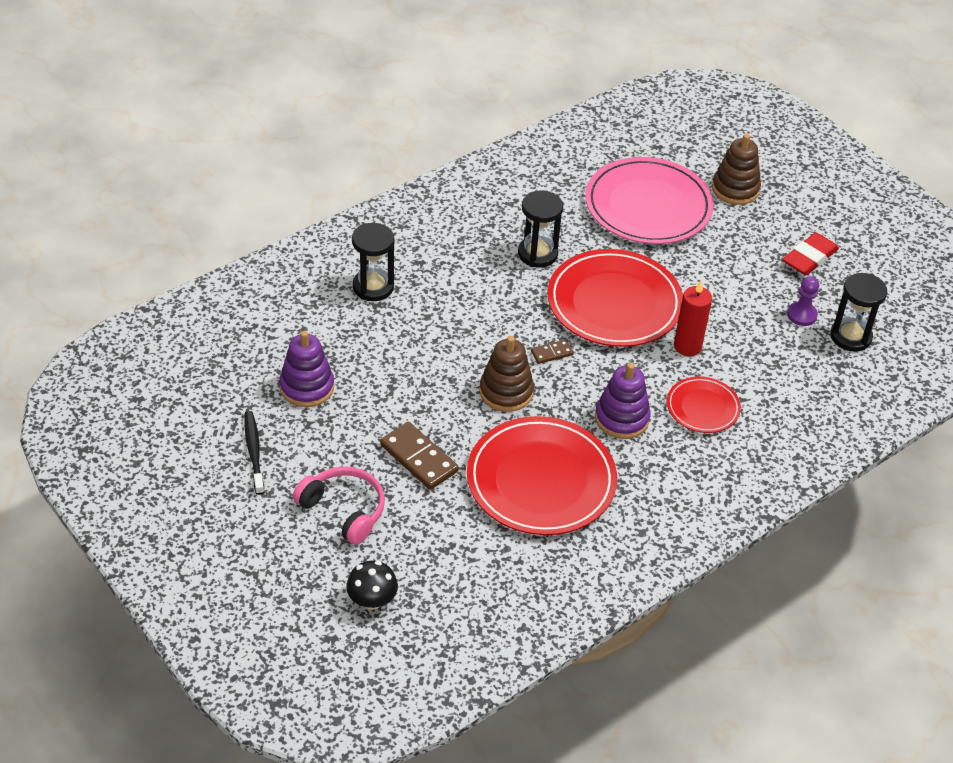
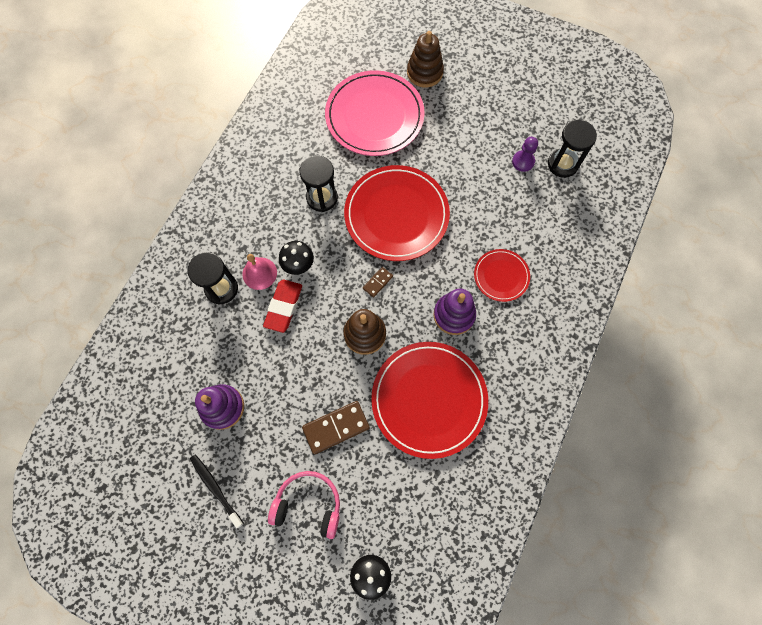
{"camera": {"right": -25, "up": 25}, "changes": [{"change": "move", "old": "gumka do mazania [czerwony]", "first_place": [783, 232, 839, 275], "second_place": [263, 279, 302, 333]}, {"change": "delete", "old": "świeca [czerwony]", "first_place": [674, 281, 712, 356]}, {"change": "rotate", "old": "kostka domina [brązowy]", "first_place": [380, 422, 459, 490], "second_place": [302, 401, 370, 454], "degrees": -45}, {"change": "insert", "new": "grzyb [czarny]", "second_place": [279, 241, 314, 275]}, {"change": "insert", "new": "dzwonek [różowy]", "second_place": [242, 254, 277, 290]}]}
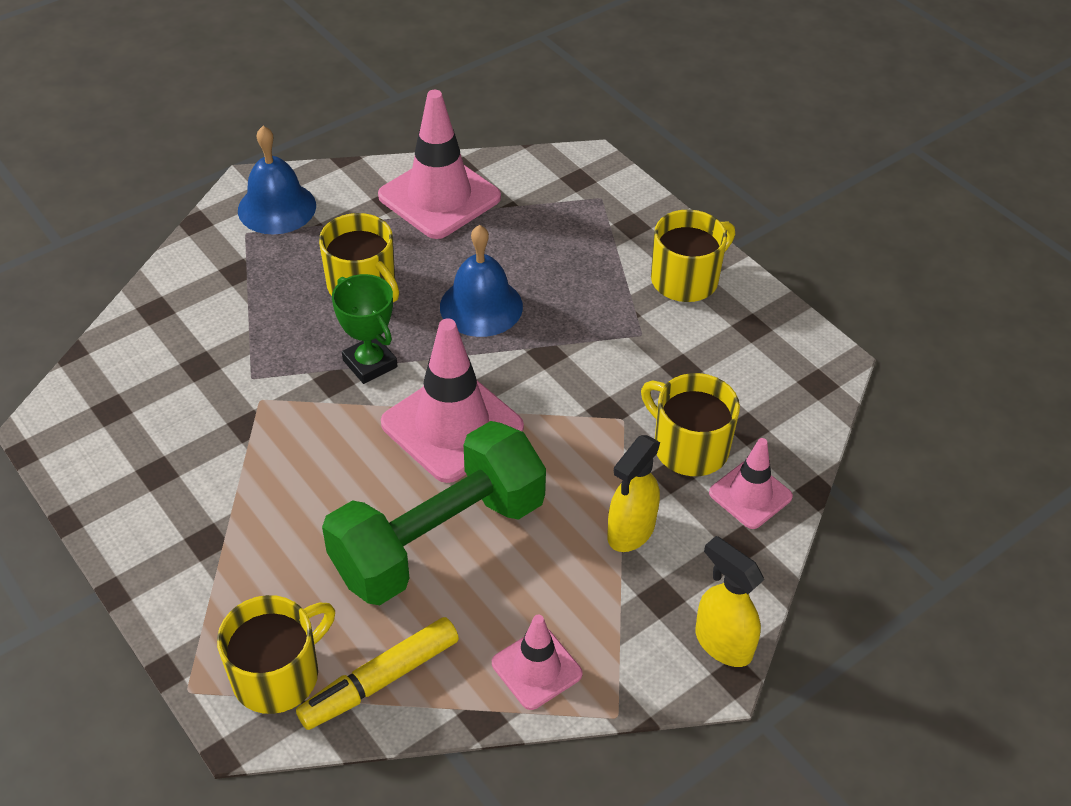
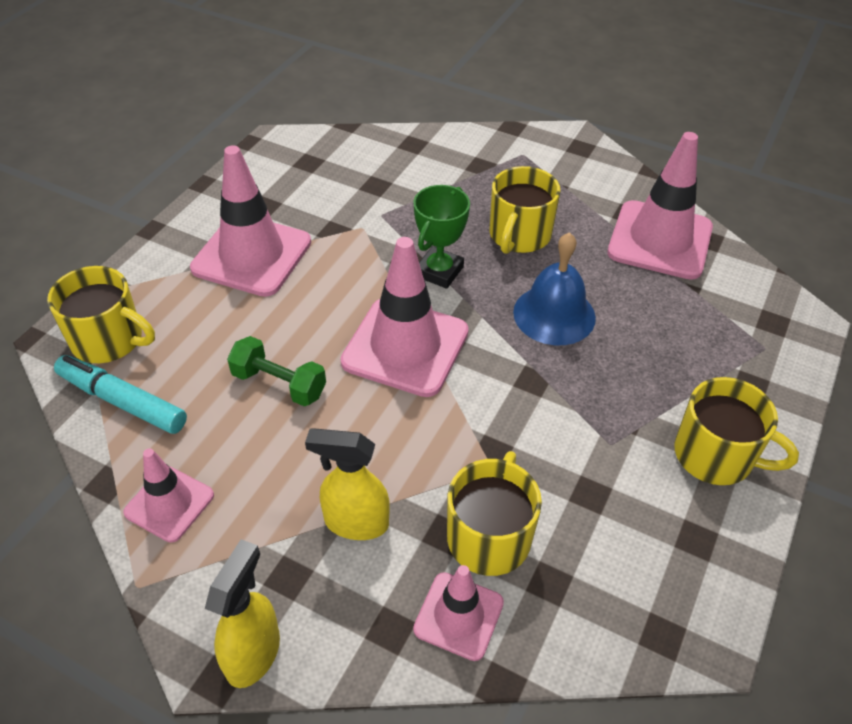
{"camera": {"right": 65, "up": 0}, "changes": [{"change": "delete", "old": "dzwonek [niebieski]", "first_place": [238, 126, 316, 234]}, {"change": "resize", "old": "hantel [zielony]", "first_place": [322, 421, 546, 605], "second_place": [227, 336, 326, 406], "factor": 0.47}, {"change": "recolor", "old": "flamaster [żółty]", "new": "flamaster [turkusowy]", "first_place": [296, 617, 459, 730], "second_place": [54, 355, 187, 434]}, {"change": "insert", "new": "pachołek [różowy]", "second_place": [190, 145, 311, 297]}]}
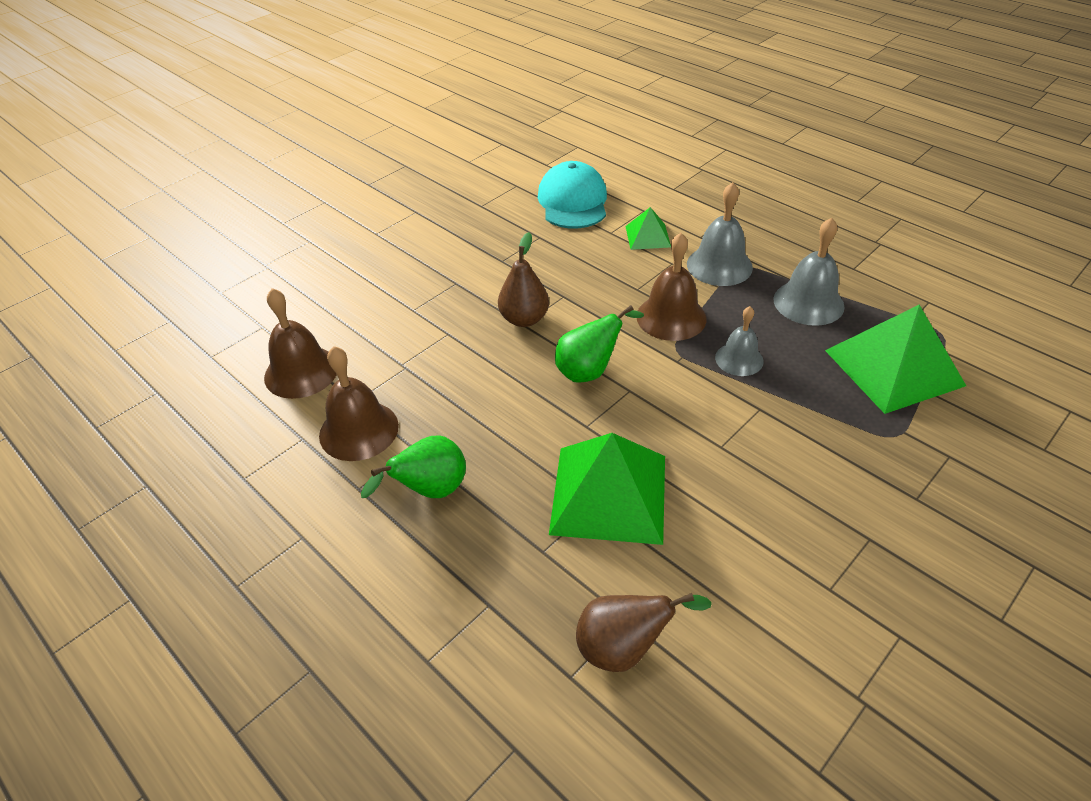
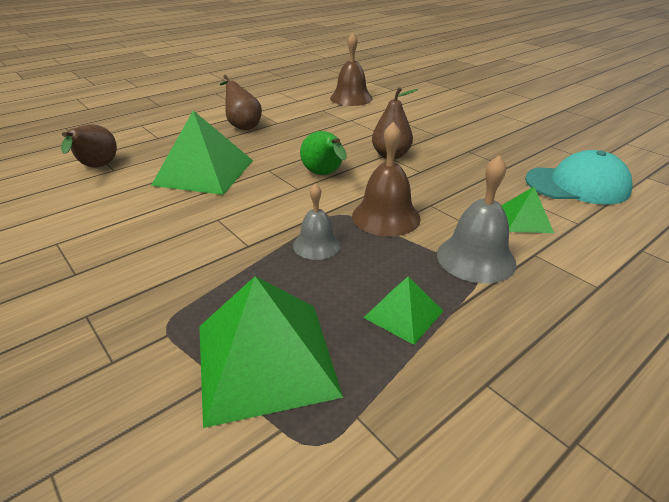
{"camera": {"right": 95, "up": -10}, "changes": [{"change": "replace", "old": "dzwonek [szary]", "new": "piramida [zielony]", "first_place": [773, 218, 845, 326], "second_place": [364, 276, 443, 345]}, {"change": "delete", "old": "dzwonek [brązowy]", "first_place": [319, 346, 399, 461]}, {"change": "recolor", "old": "gruszka [zielony]", "new": "gruszka [brązowy]", "first_place": [361, 436, 466, 498], "second_place": [220, 75, 262, 130]}]}
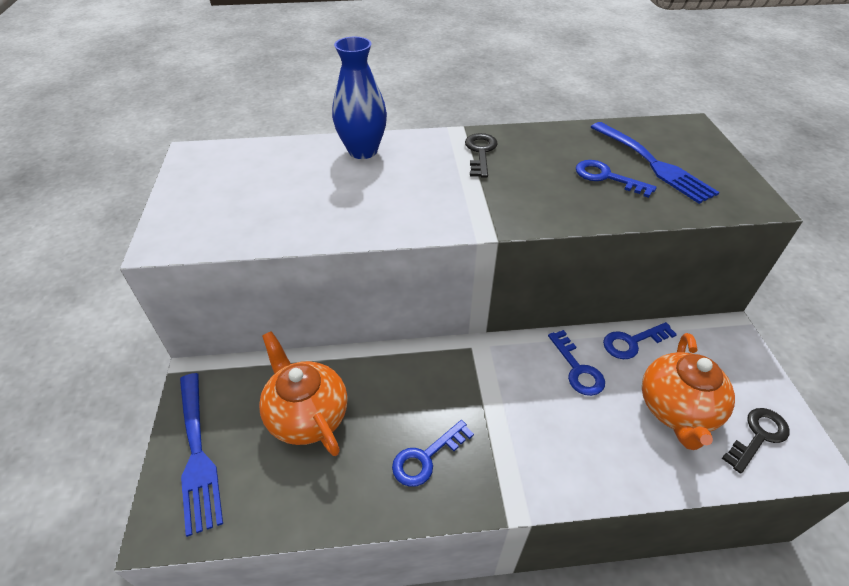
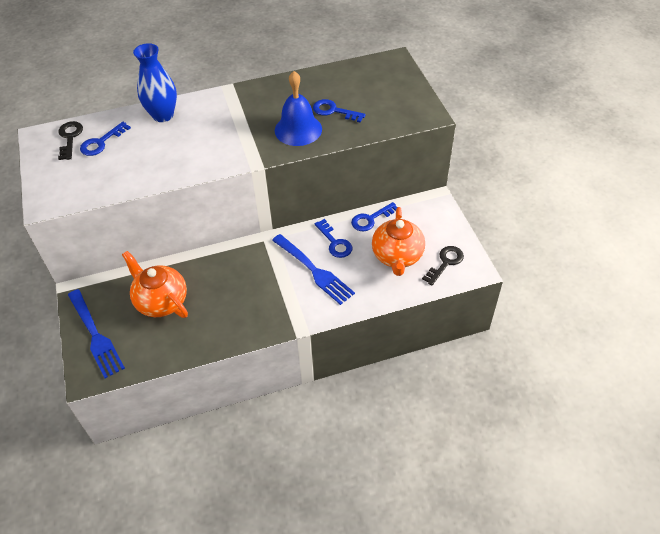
{"camera": {"right": -10, "up": 5}, "changes": [{"change": "move", "old": "widelec [niebieski]", "first_place": [591, 122, 720, 204], "second_place": [272, 234, 355, 305]}, {"change": "move", "old": "klucz [czarny]", "first_place": [465, 133, 498, 178], "second_place": [58, 121, 83, 160]}, {"change": "move", "old": "klucz [niebieski]", "first_place": [392, 420, 474, 487], "second_place": [80, 122, 131, 156]}, {"change": "insert", "new": "dzwonek [niebieski]", "second_place": [275, 71, 322, 146]}]}
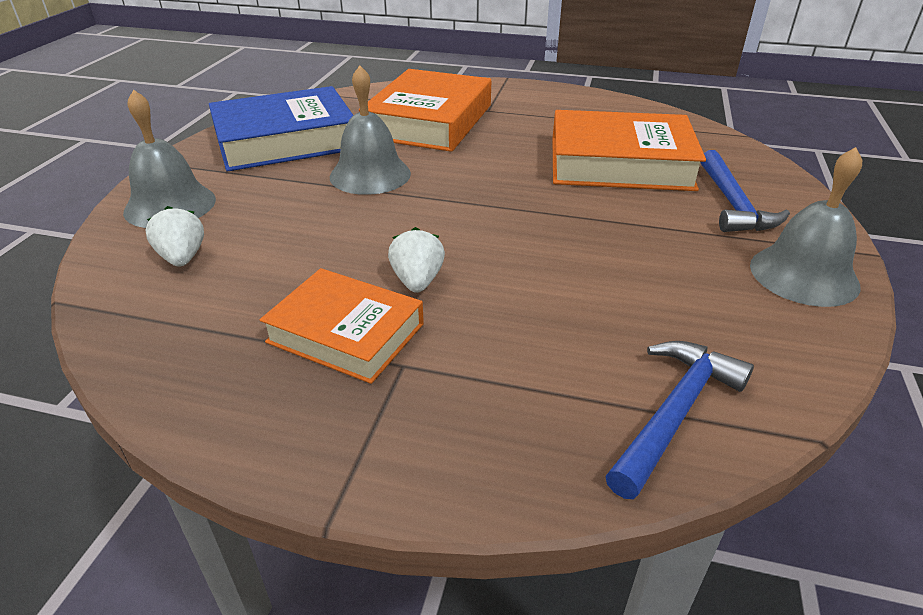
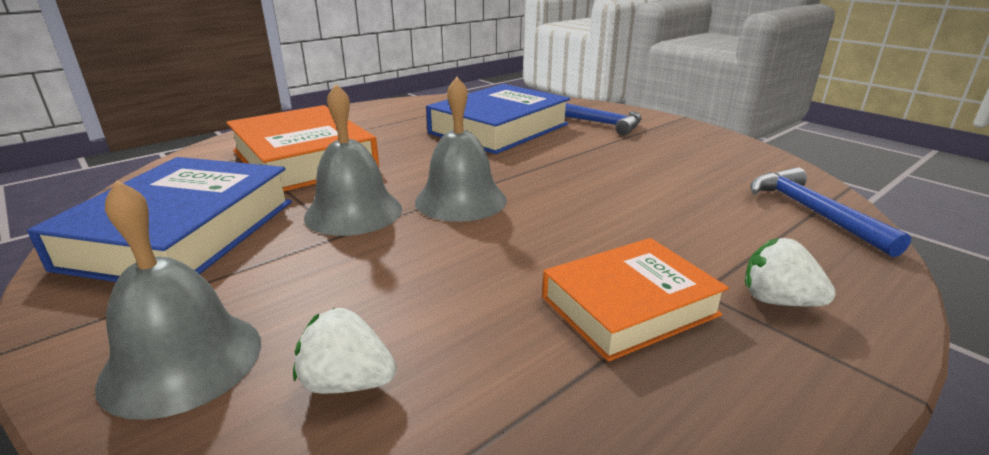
{"camera": {"right": -55, "up": -10}, "changes": [{"change": "recolor", "old": "książka [pomarańczowy]", "new": "książka [niebieski]", "first_place": [552, 110, 706, 191], "second_place": [426, 84, 570, 154]}, {"change": "move", "old": "dzwonek [szary]", "first_place": [750, 147, 862, 307], "second_place": [415, 77, 507, 222]}, {"change": "move", "old": "truskawka [biały]", "first_place": [388, 227, 445, 293], "second_place": [745, 238, 836, 306]}]}
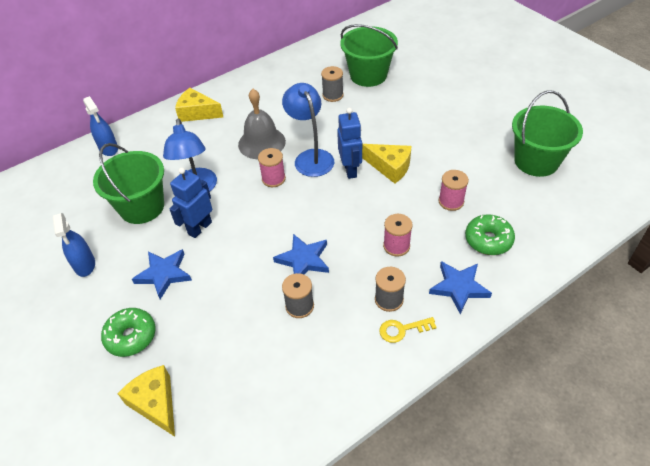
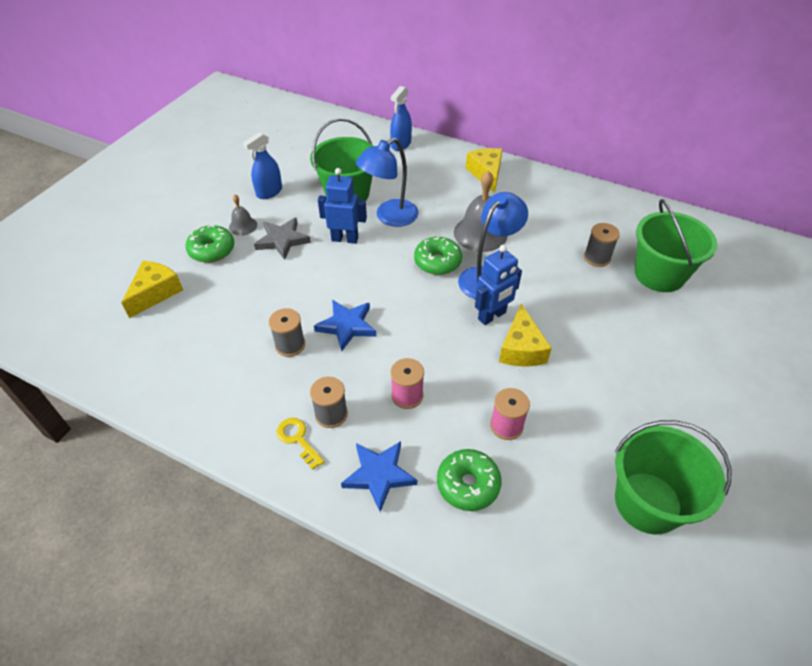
{"camera": {"right": 60, "up": 0}, "changes": [{"change": "replace", "old": "szpulka [różowy]", "new": "donut [zielony]", "first_place": [258, 148, 286, 187], "second_place": [414, 237, 462, 275]}, {"change": "recolor", "old": "gwiazda [niebieski]", "new": "gwiazda [szary]", "first_place": [132, 249, 192, 299], "second_place": [254, 217, 311, 260]}, {"change": "insert", "new": "dzwonek [szary]", "second_place": [229, 195, 257, 236]}]}
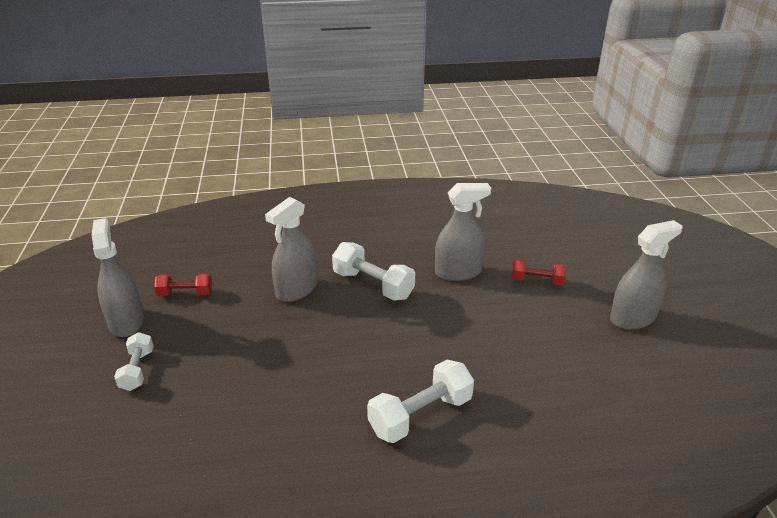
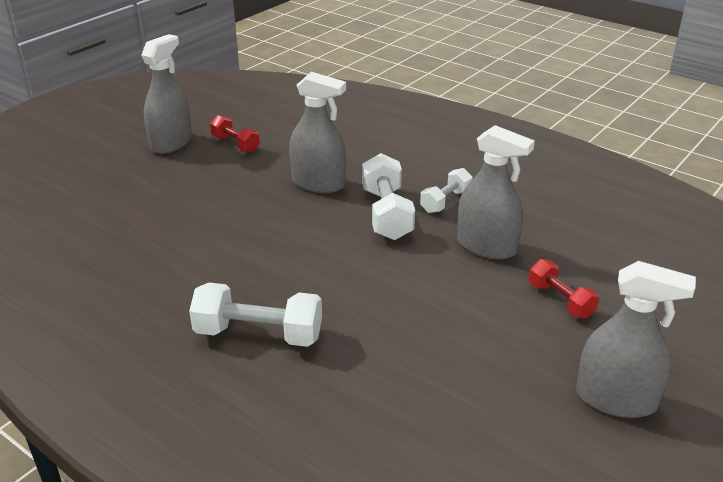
{"camera": {"right": 45, "up": 0}, "changes": [{"change": "rotate", "old": "spryskiwacz [szary]", "first_place": [265, 197, 317, 302], "second_place": [289, 72, 346, 193], "degrees": -150}, {"change": "move", "old": "hantel [biały]", "first_place": [114, 332, 154, 391], "second_place": [420, 168, 473, 213]}]}
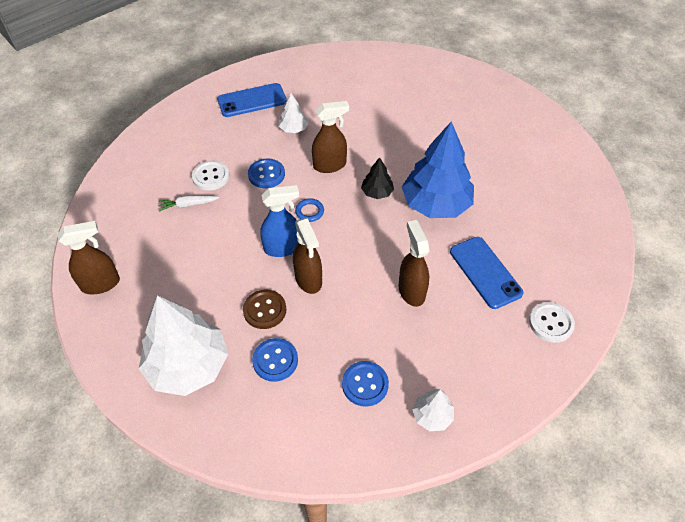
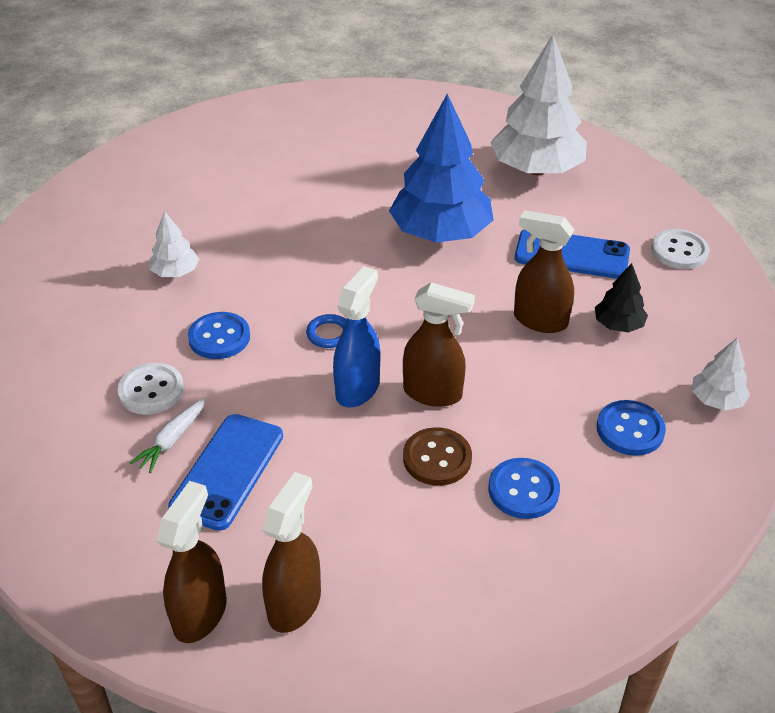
{"camera": {"right": -50, "up": -10}, "changes": [{"change": "move", "old": "telefon [niebieski]", "first_place": [217, 83, 287, 117], "second_place": [168, 414, 283, 531]}, {"change": "move", "old": "spryskiwacz [brązowy]", "first_place": [312, 101, 349, 173], "second_place": [262, 472, 321, 633]}, {"change": "move", "old": "drzewko [czarny]", "first_place": [361, 157, 394, 199], "second_place": [595, 263, 648, 333]}, {"change": "move", "old": "drzewko [biały]", "first_place": [139, 295, 228, 396], "second_place": [491, 35, 587, 175]}]}
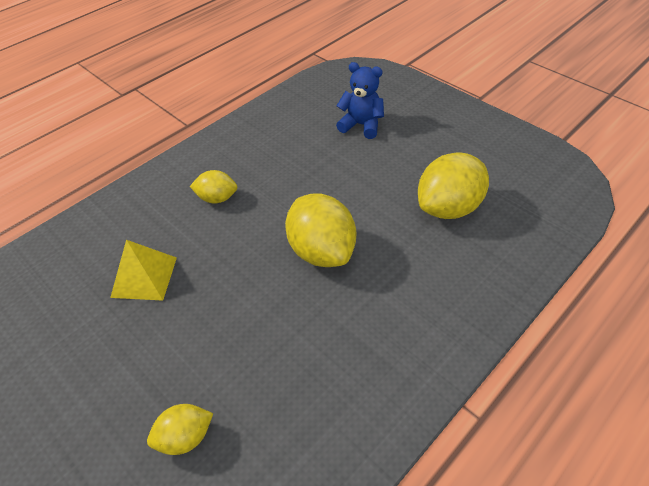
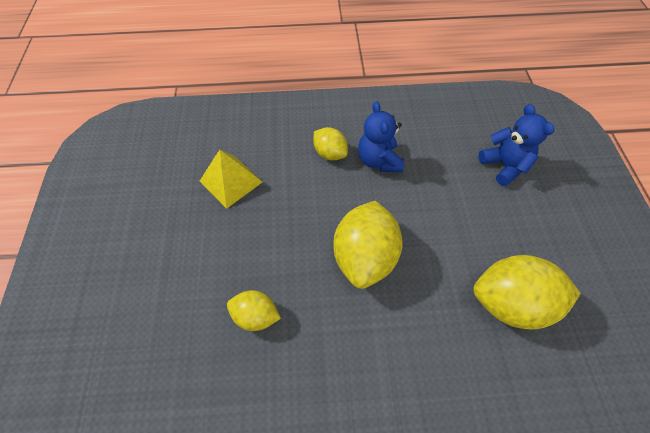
{"camera": {"right": 40, "up": 10}, "changes": [{"change": "move", "old": "cytryna [żółty]", "first_place": [147, 404, 213, 455], "second_place": [227, 290, 281, 331]}, {"change": "insert", "new": "miś [niebieski]", "second_place": [358, 101, 404, 172]}]}
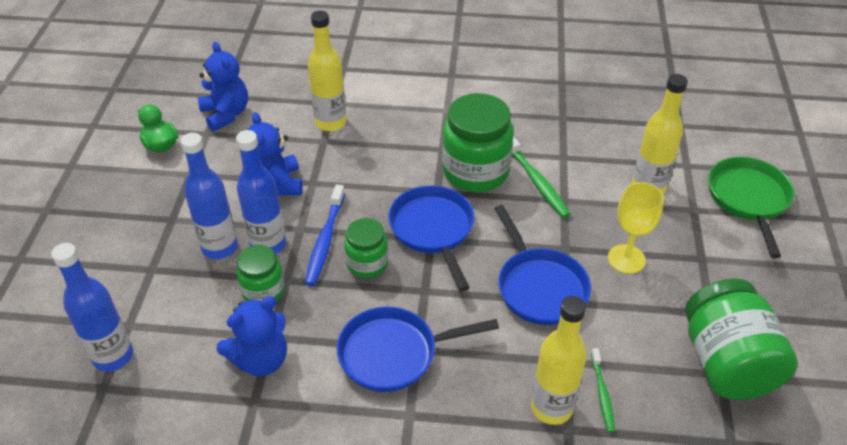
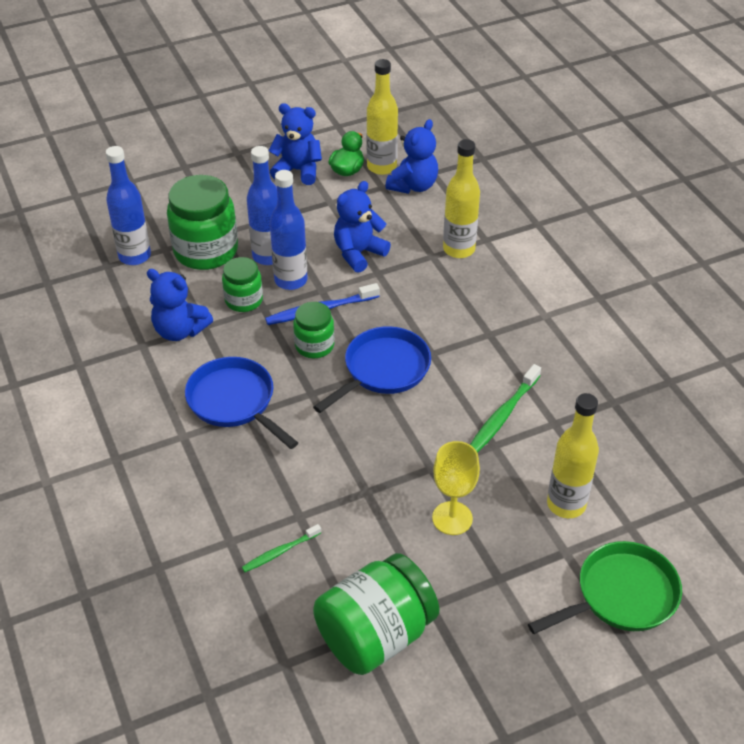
{"camera": {"right": 60, "up": 0}, "changes": [{"change": "move", "old": "słoik [zielony]", "first_place": [442, 93, 513, 192], "second_place": [167, 175, 238, 270]}, {"change": "delete", "old": "patelnia [niebieski]", "first_place": [494, 205, 591, 325]}, {"change": "move", "old": "butelka [żółty]", "first_place": [531, 296, 587, 425], "second_place": [367, 59, 398, 175]}, {"change": "insert", "new": "miś [niebieski]", "second_place": [268, 103, 322, 185]}]}
